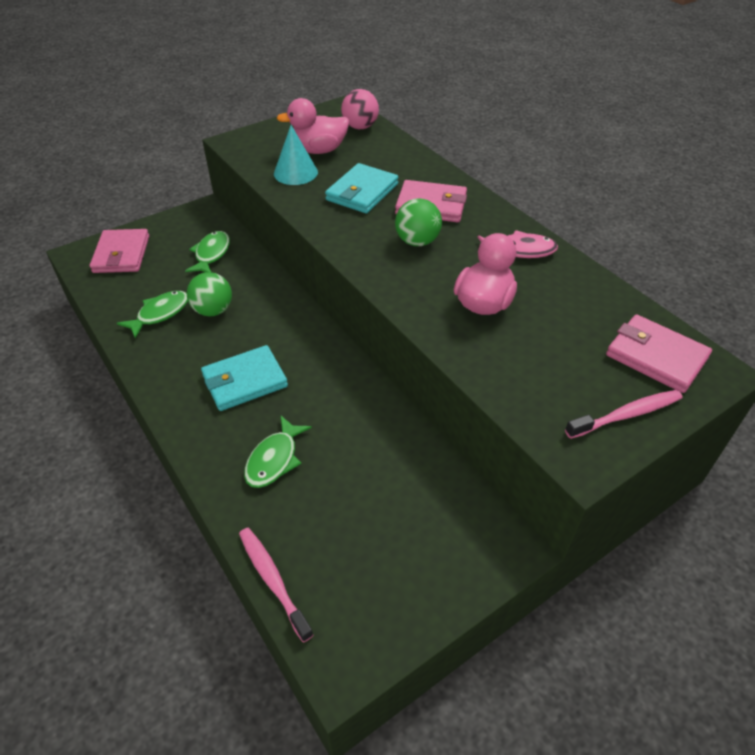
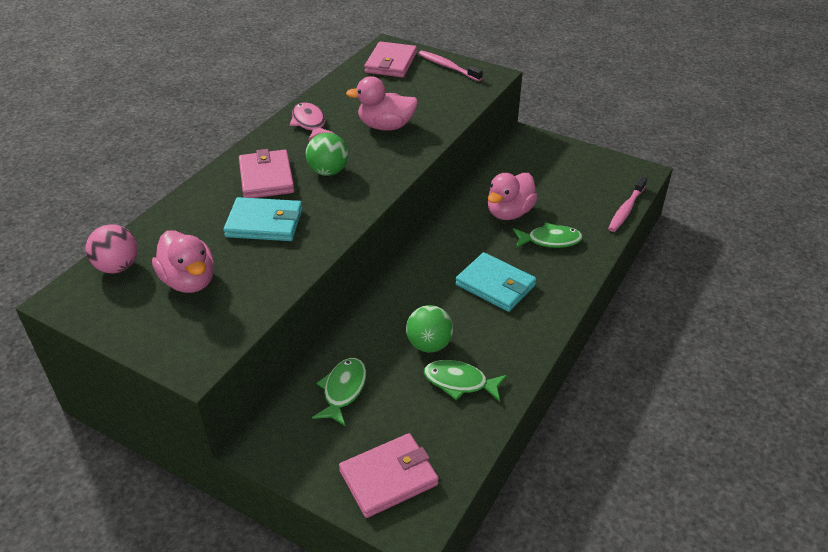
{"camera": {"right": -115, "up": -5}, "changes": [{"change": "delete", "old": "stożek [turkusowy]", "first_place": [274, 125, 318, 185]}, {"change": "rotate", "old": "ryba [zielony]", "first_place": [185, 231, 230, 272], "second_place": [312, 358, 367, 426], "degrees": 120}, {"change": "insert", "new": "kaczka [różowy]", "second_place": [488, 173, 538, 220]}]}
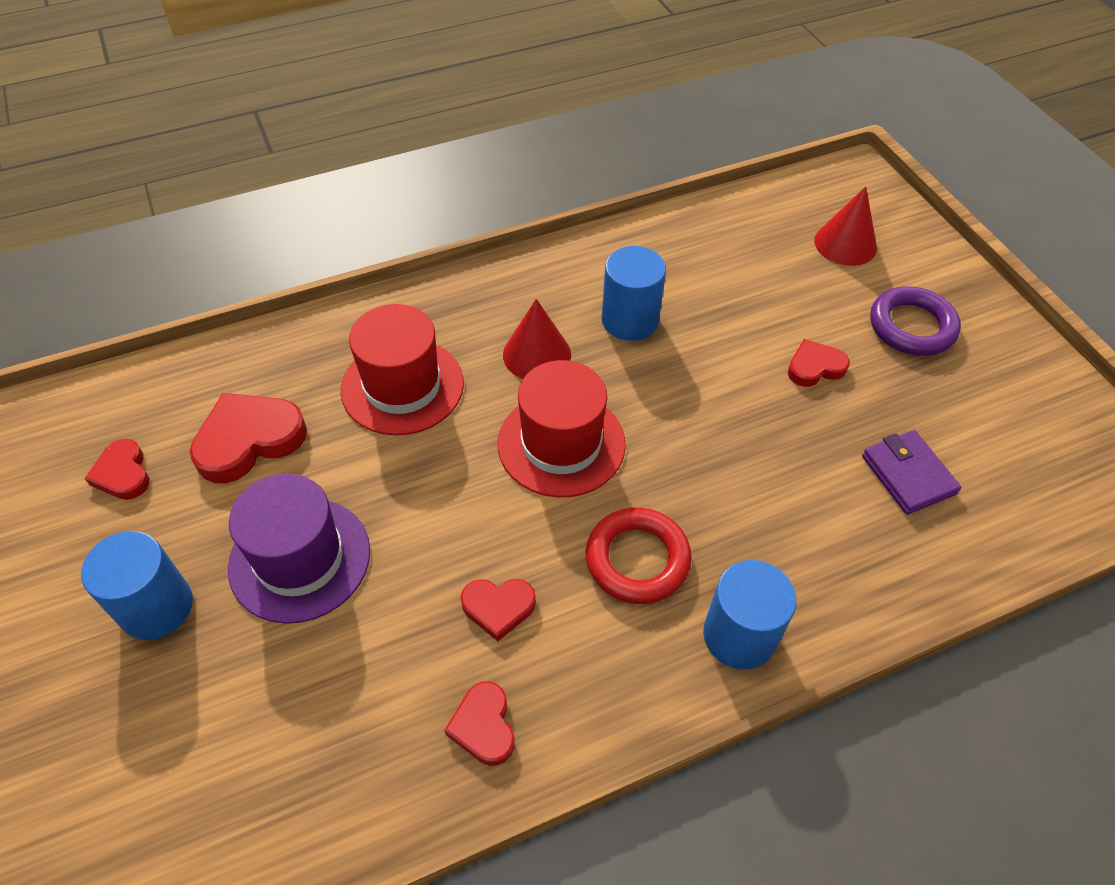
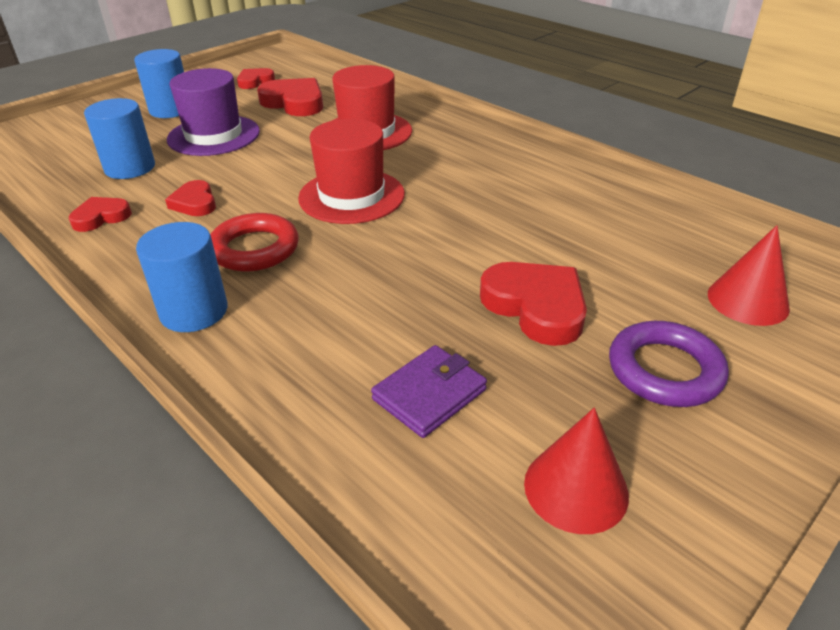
{"camera": {"right": 70, "up": -15}, "changes": [{"change": "move", "old": "walec [niebieski]", "first_place": [601, 246, 666, 341], "second_place": [84, 98, 155, 179]}, {"change": "move", "old": "stożek [czerwony]", "first_place": [503, 299, 571, 379], "second_place": [524, 408, 629, 534]}, {"change": "resize", "old": "serce [czerwony]", "first_place": [788, 339, 850, 387], "second_place": [480, 262, 587, 346], "factor": 1.7}]}
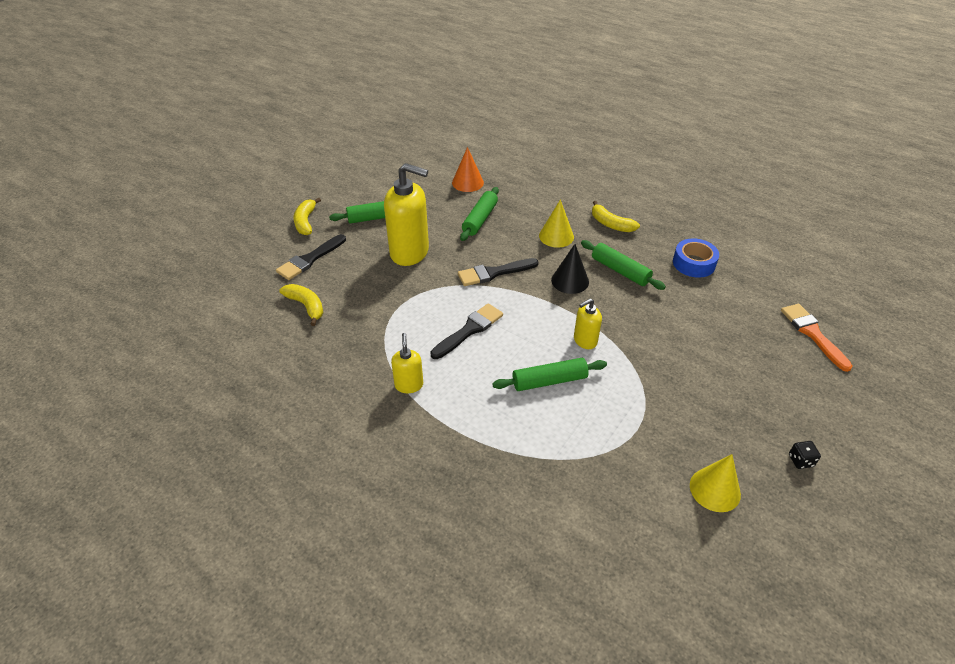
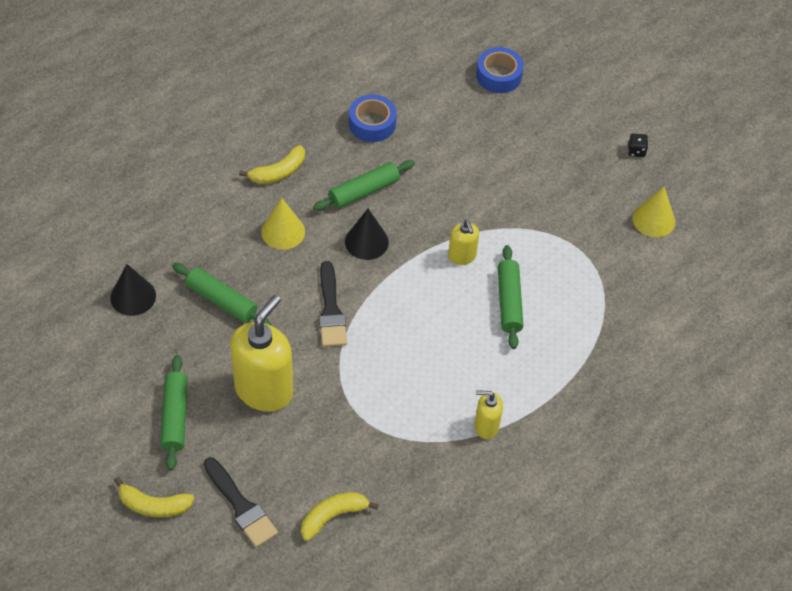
{"camera": {"right": -80, "up": 10}, "changes": [{"change": "recolor", "old": "stożek [pomarańczowy]", "new": "stożek [czarny]", "first_place": [452, 147, 484, 192], "second_place": [110, 264, 156, 316]}, {"change": "delete", "old": "pędzel [czarny]", "first_place": [430, 303, 503, 359]}, {"change": "replace", "old": "pędzel [pomarańczowy]", "new": "taśma klejąca [niebieski]", "first_place": [781, 304, 853, 372], "second_place": [476, 47, 524, 93]}]}
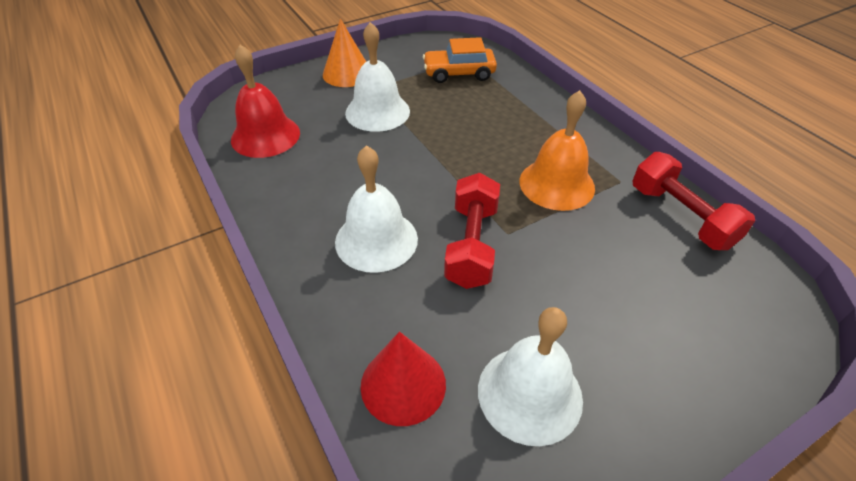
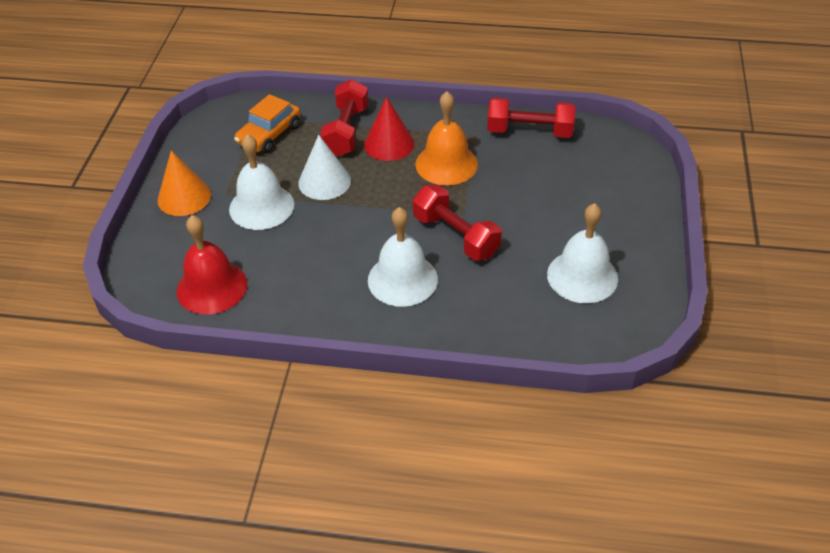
{"camera": {"right": -50, "up": 0}, "changes": [{"change": "move", "old": "stożek [czerwony]", "first_place": [361, 331, 446, 426], "second_place": [364, 97, 414, 161]}, {"change": "insert", "new": "hantel [czerwony]", "second_place": [320, 79, 369, 157]}, {"change": "insert", "new": "stożek [biały]", "second_place": [298, 135, 351, 200]}]}
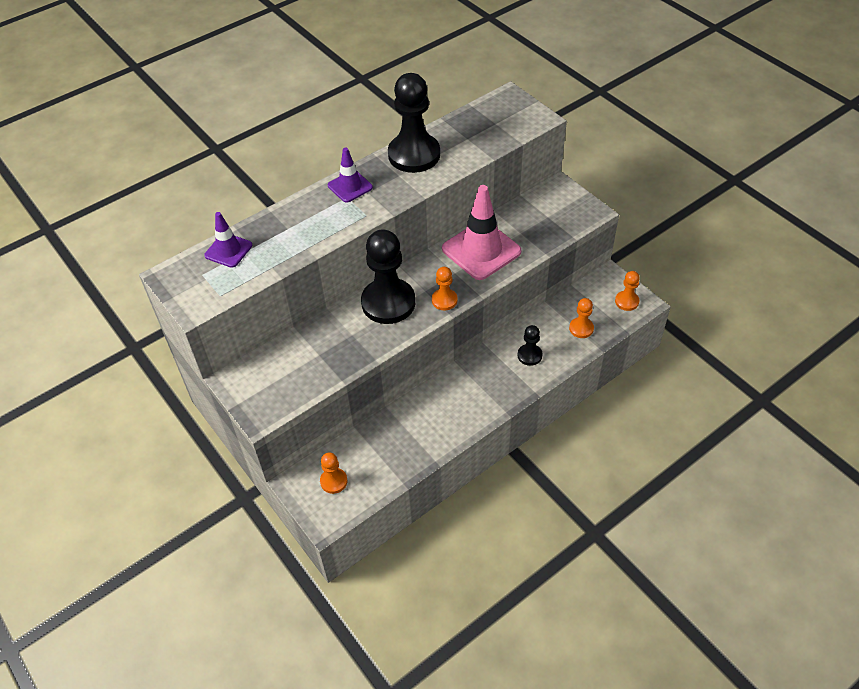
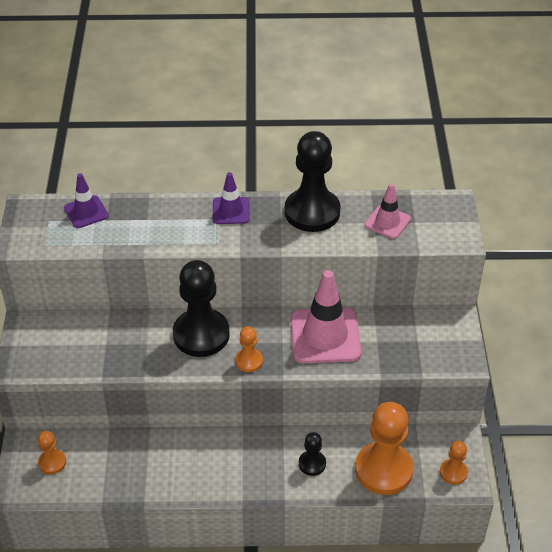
{"camera": {"right": 35, "up": -5}, "changes": [{"change": "resize", "old": "pionek [pomarańczowy]", "first_place": [569, 298, 594, 338], "second_place": [355, 402, 414, 495], "factor": 2.09}, {"change": "insert", "new": "pachołek [różowy]", "second_place": [365, 183, 411, 239]}]}
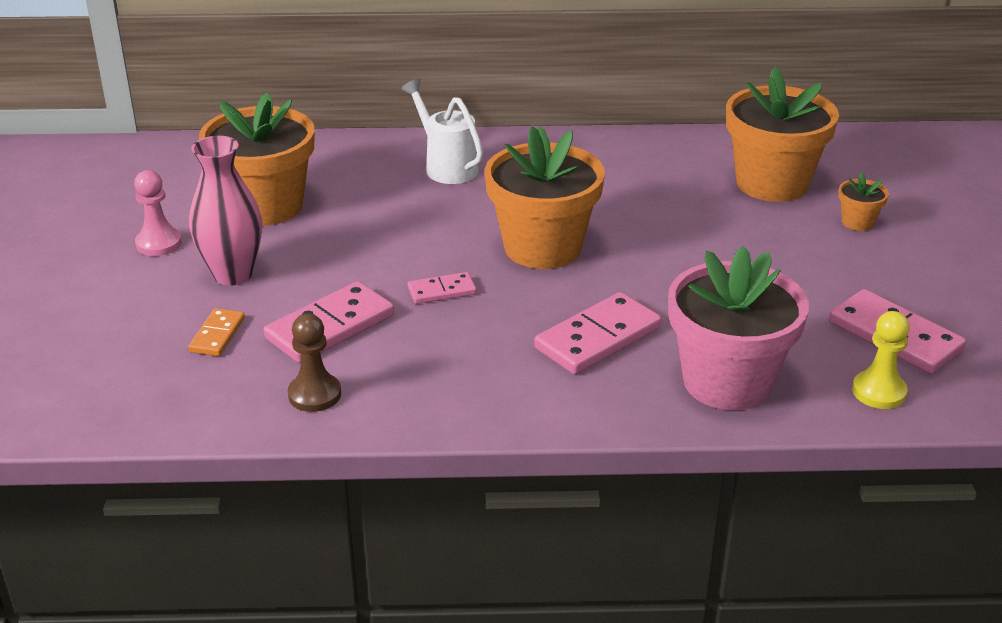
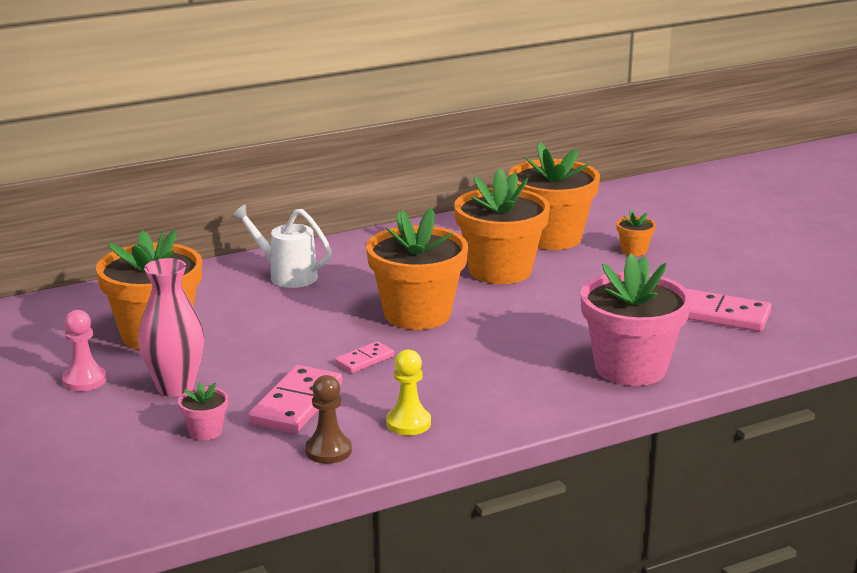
{"camera": {"right": -25, "up": -10}, "changes": [{"change": "delete", "old": "kostka domina [różowy]", "first_place": [534, 292, 661, 374]}, {"change": "replace", "old": "kostka domina [pomarańczowy]", "new": "doniczka [różowy]", "first_place": [188, 308, 245, 356], "second_place": [178, 382, 228, 440]}, {"change": "move", "old": "pionek [żółty]", "first_place": [852, 311, 910, 409], "second_place": [386, 349, 431, 435]}, {"change": "insert", "new": "doniczka [pomarańczowy]", "second_place": [454, 168, 550, 284]}]}
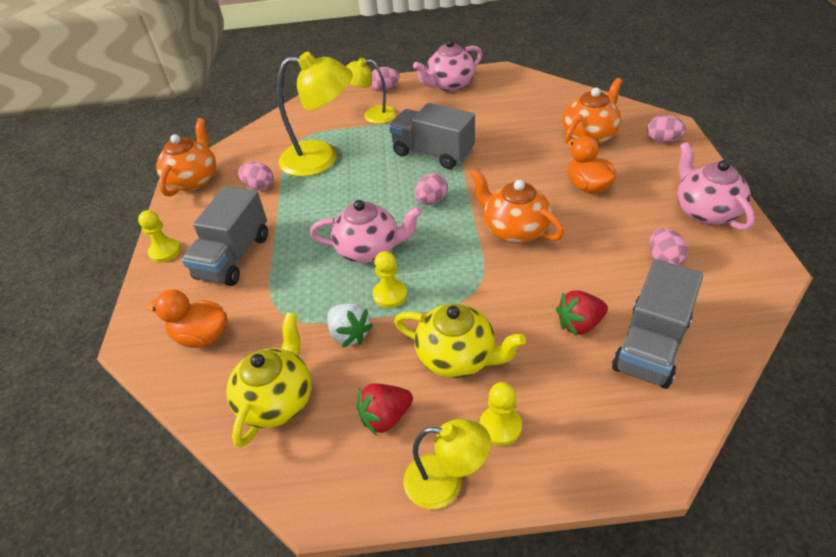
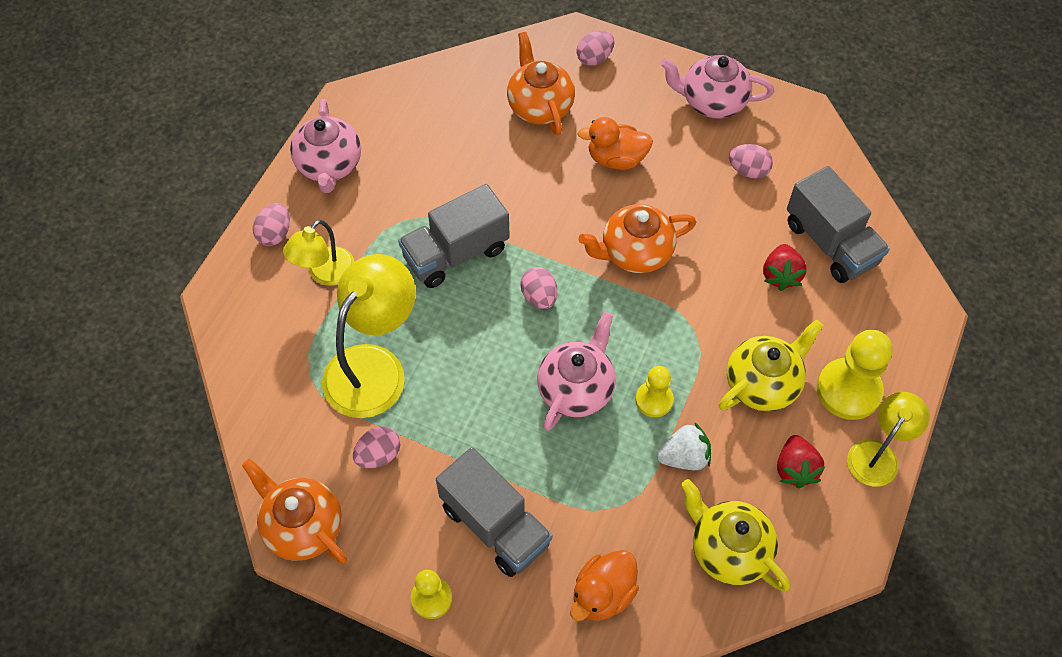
{"camera": {"right": -65, "up": 15}, "changes": [{"change": "resize", "old": "pionek [żółty]", "first_place": [480, 382, 522, 446], "second_place": [817, 330, 892, 420], "factor": 1.71}]}
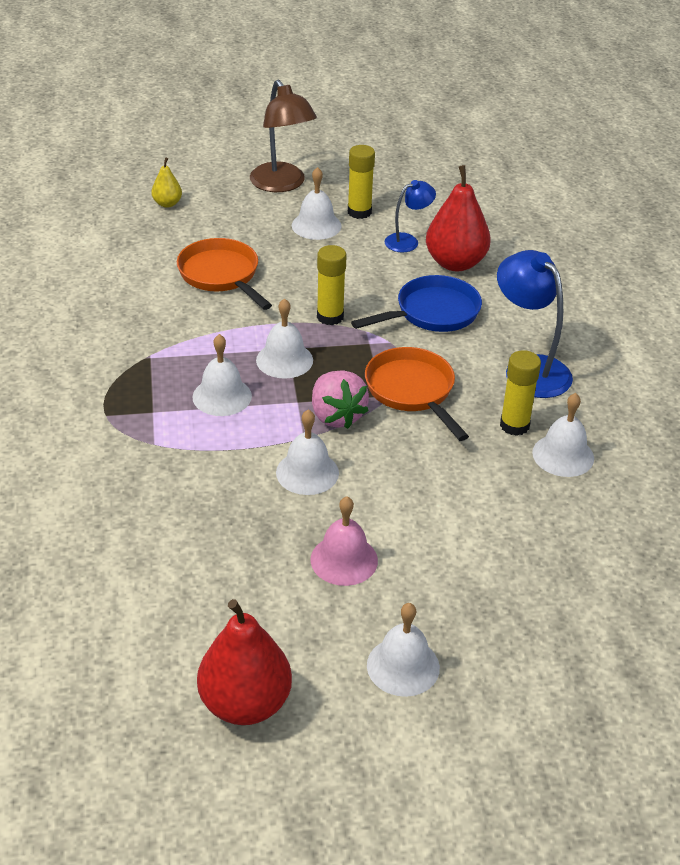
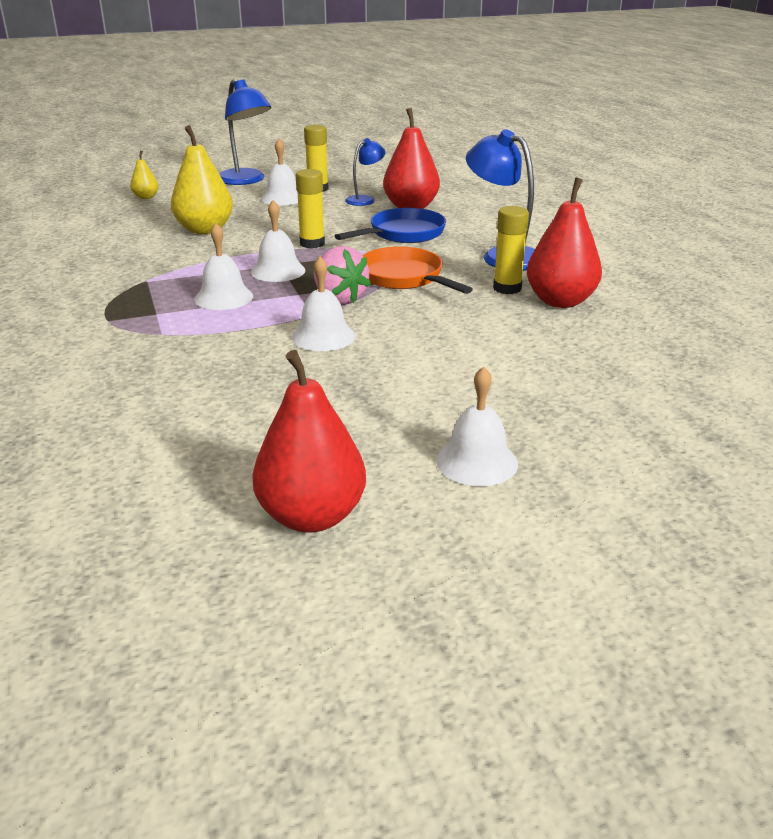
{"camera": {"right": -10, "up": -10}, "changes": [{"change": "recolor", "old": "lampka [brązowy]", "new": "lampka [niebieski]", "first_place": [250, 80, 317, 192], "second_place": [220, 79, 271, 185]}, {"change": "replace", "old": "patelnia [pomarańczowy]", "new": "gruszka [żółty]", "first_place": [177, 238, 272, 310], "second_place": [171, 125, 233, 234]}, {"change": "replace", "old": "dzwonek [biały]", "new": "gruszka [czerwony]", "first_place": [532, 393, 594, 477], "second_place": [527, 177, 602, 308]}, {"change": "delete", "old": "dzwonek [różowy]", "first_place": [310, 496, 378, 586]}]}
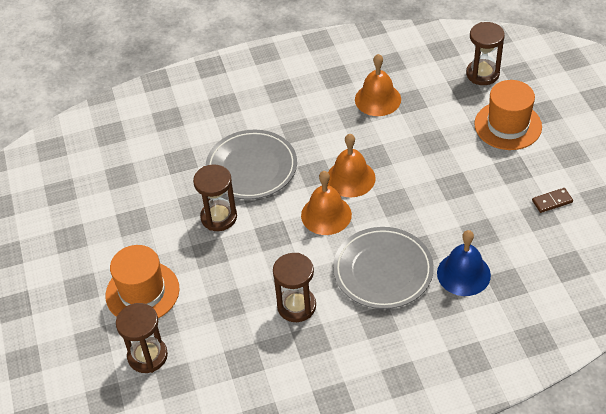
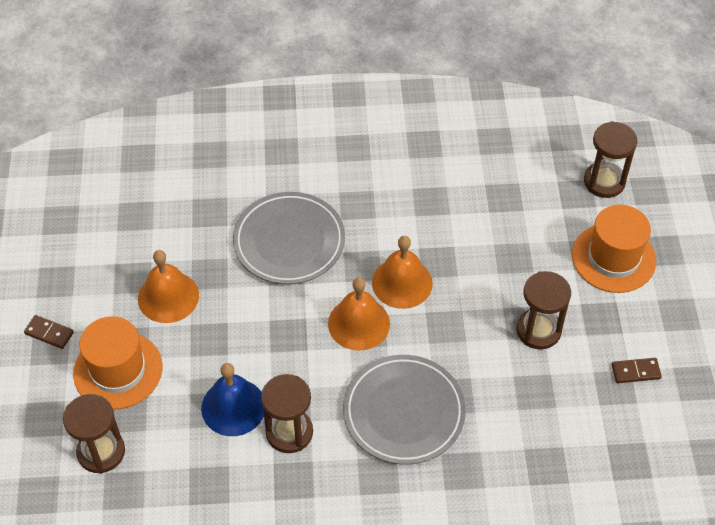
{"camera": {"right": 10, "up": 5}, "changes": [{"change": "move", "old": "dzwonek [pomarańczowy]", "first_place": [355, 54, 401, 116], "second_place": [138, 250, 199, 323]}, {"change": "move", "old": "klepsydra [brązowy]", "first_place": [193, 164, 237, 231], "second_place": [516, 271, 571, 349]}, {"change": "move", "old": "dzwonek [niebieski]", "first_place": [437, 230, 491, 296], "second_place": [201, 363, 264, 436]}, {"change": "insert", "new": "kostka domina [brązowy]", "second_place": [24, 315, 74, 349]}]}
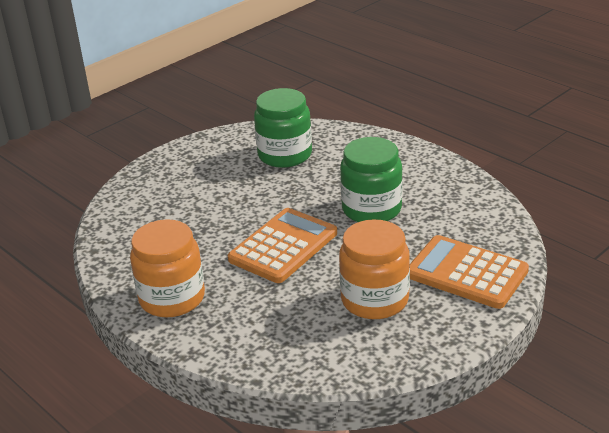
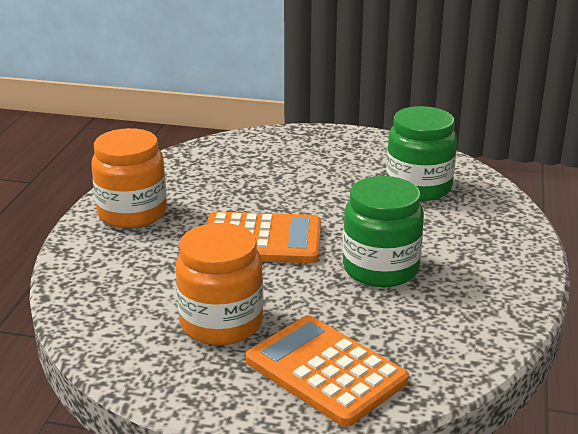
{"camera": {"right": 55, "up": -5}, "changes": [{"change": "rotate", "old": "kalkulator [pomarańczowy]", "first_place": [410, 235, 529, 309], "second_place": [245, 315, 409, 427], "degrees": -45}]}
